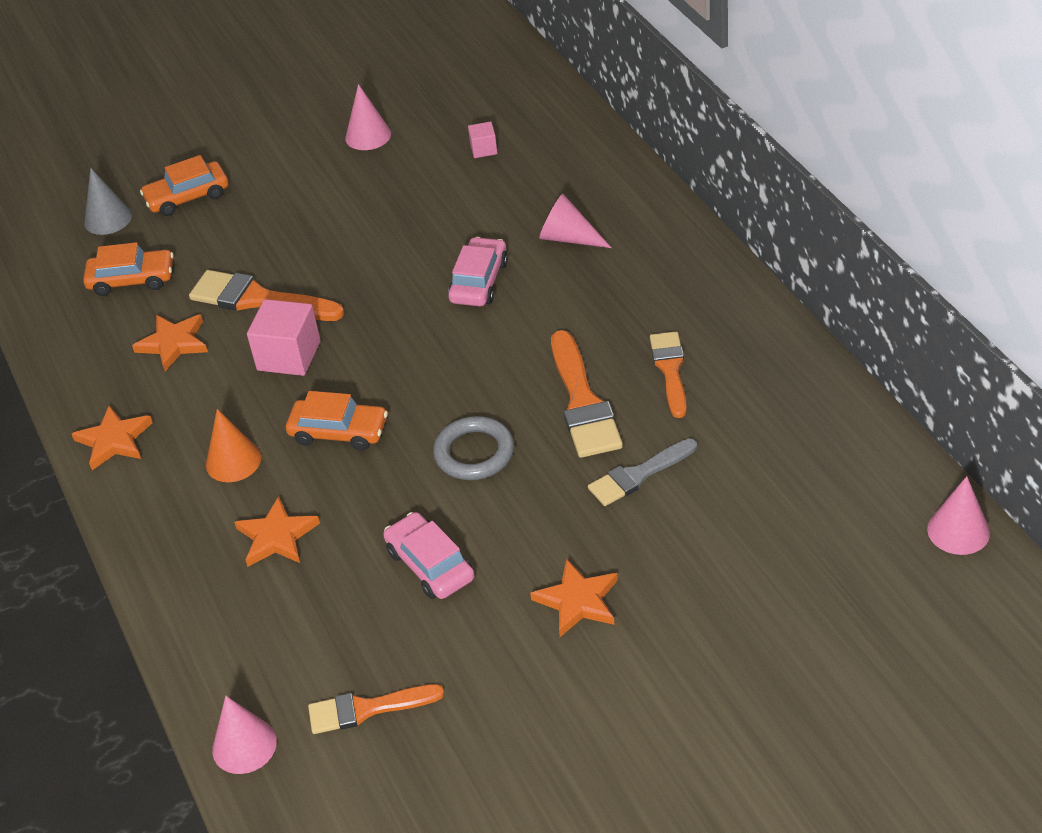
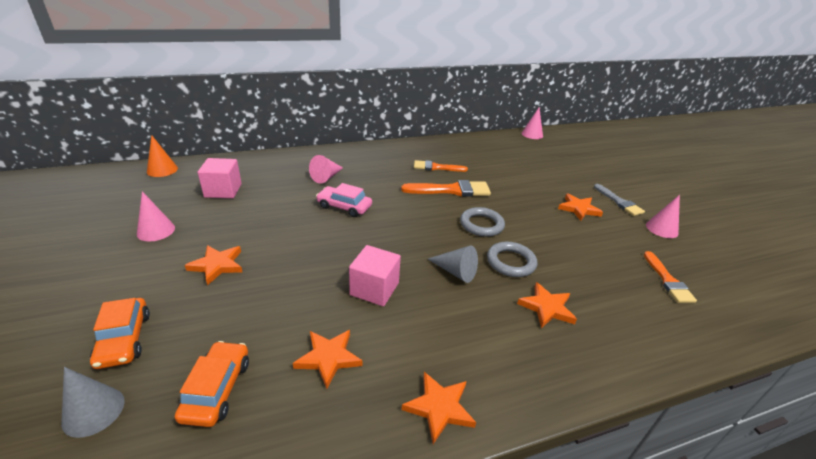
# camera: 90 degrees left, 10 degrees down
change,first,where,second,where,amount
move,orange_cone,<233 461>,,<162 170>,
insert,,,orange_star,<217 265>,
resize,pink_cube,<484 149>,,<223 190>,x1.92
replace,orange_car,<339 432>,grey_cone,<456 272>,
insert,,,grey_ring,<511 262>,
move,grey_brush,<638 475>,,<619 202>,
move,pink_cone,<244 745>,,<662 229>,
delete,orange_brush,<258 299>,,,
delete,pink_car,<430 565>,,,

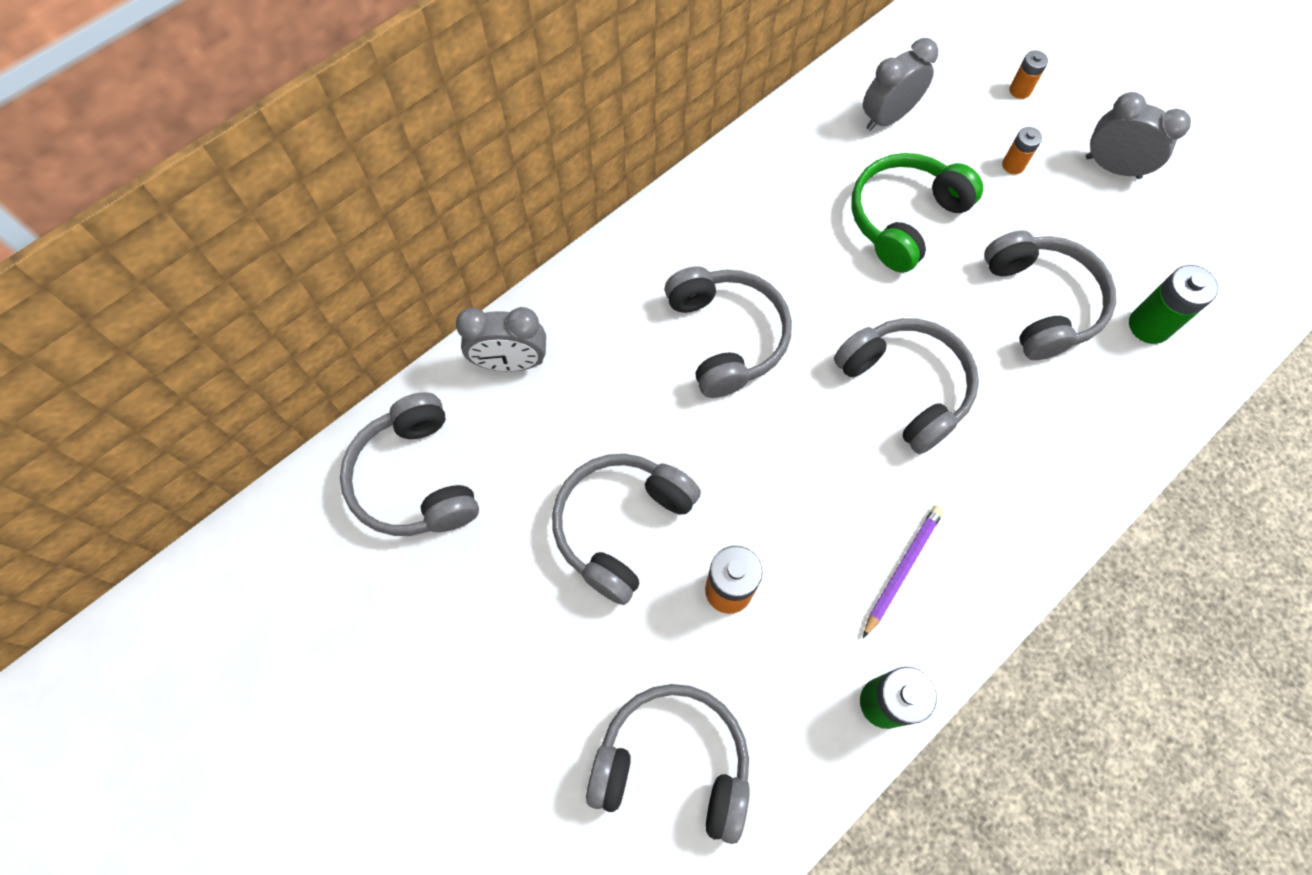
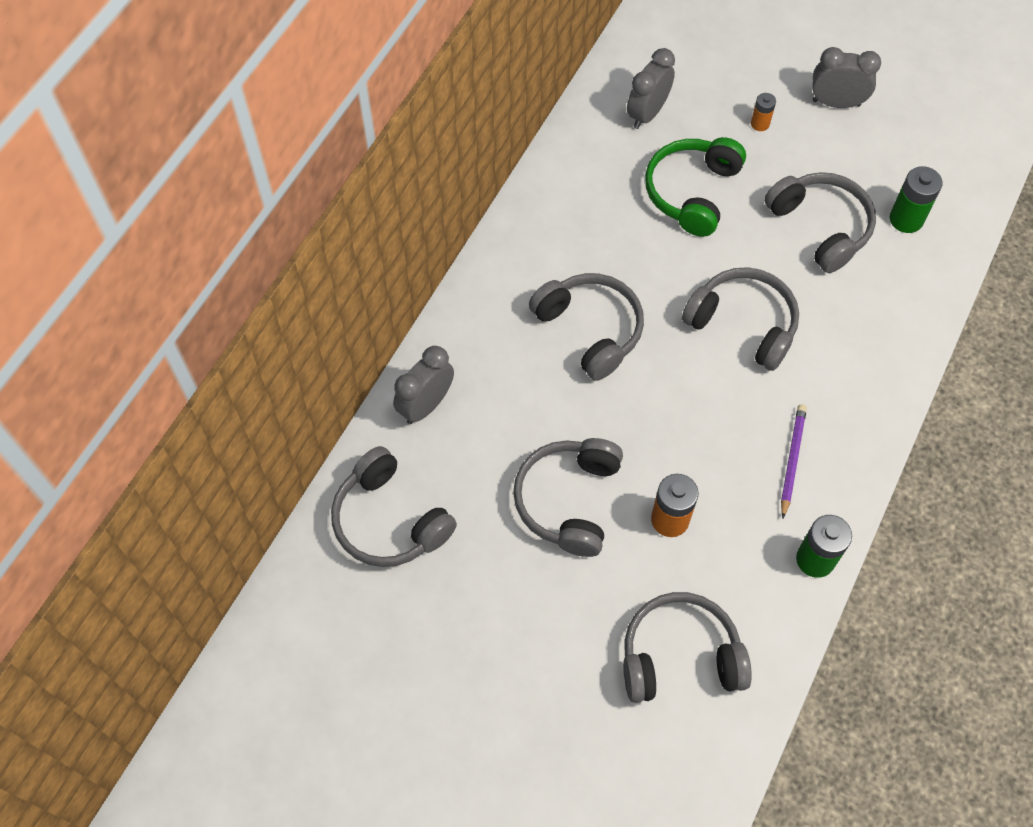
# camera: 20 degrees left, 5 degrees down
change,first,where,second,where,amount
rotate,grey_clock,<511 363>,,<426 405>,150 degrees clockwise
delete,orange_battery,<1020 90>,,,

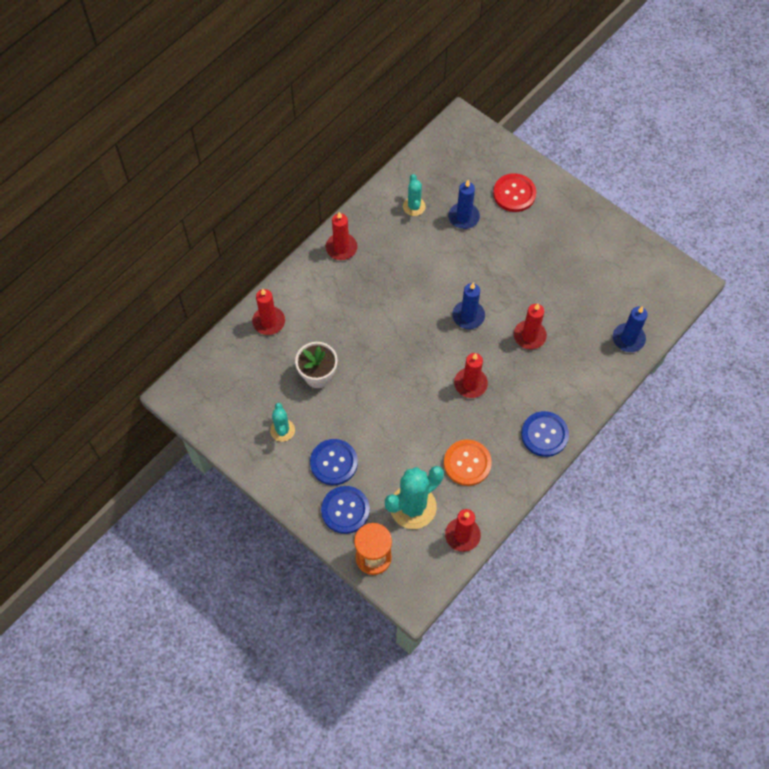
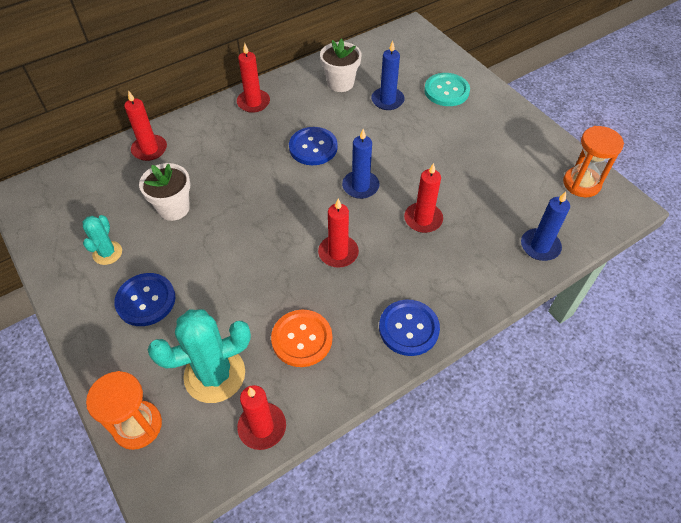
# camera: 15 degrees right, 10 degrees down
change,first,where,second,where,amount
move,blue_button,<345 510>,,<313 147>,
replace,turquoise_cactus,<414 206>,white_flower_pot,<340 83>,
recolor,red_button,<514 193>,turquoise_button,<446 91>,
insert,,,orange_hourglass,<581 183>,

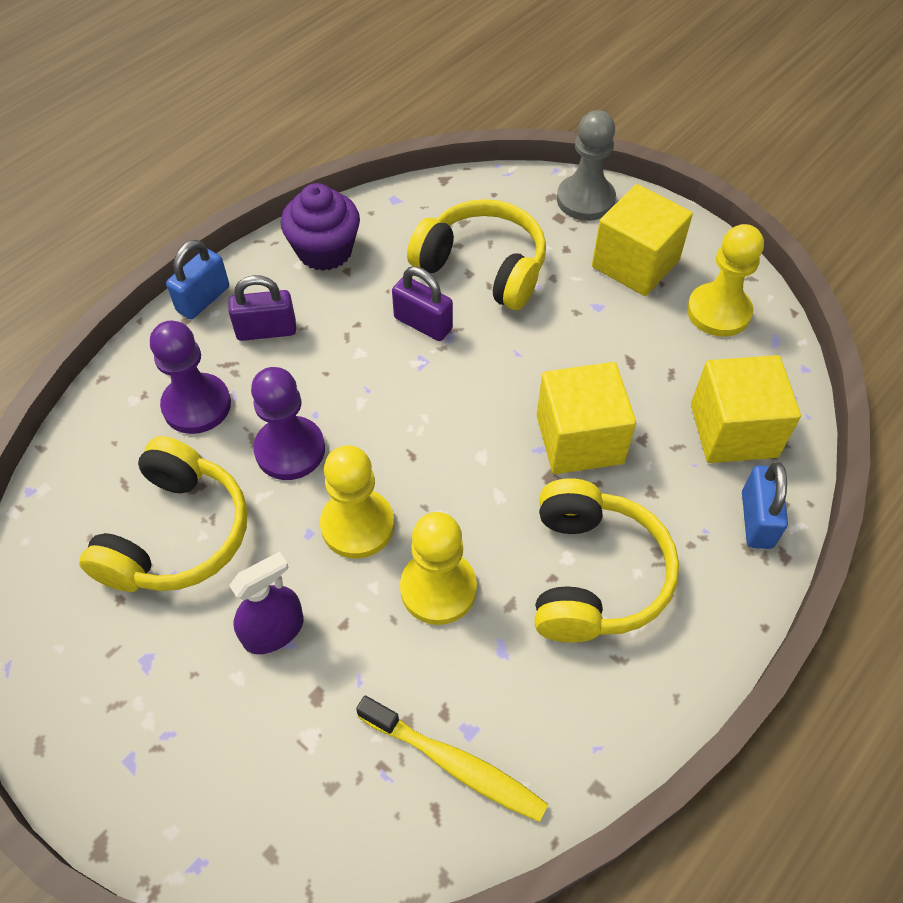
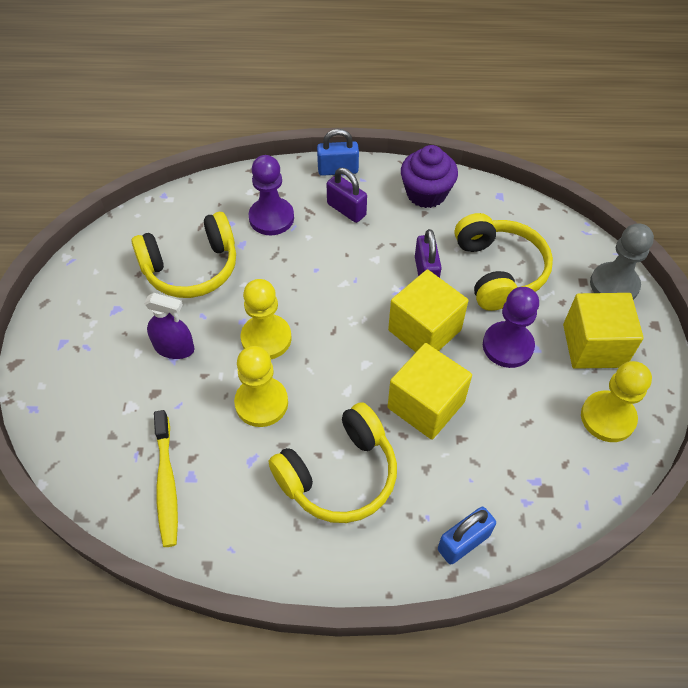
# camera: 50 degrees right, 0 degrees up
change,first,where,second,where,amount
move,yellow_cube,<733 430>,,<424 330>,
move,purple_pawn,<290 450>,,<507 346>,

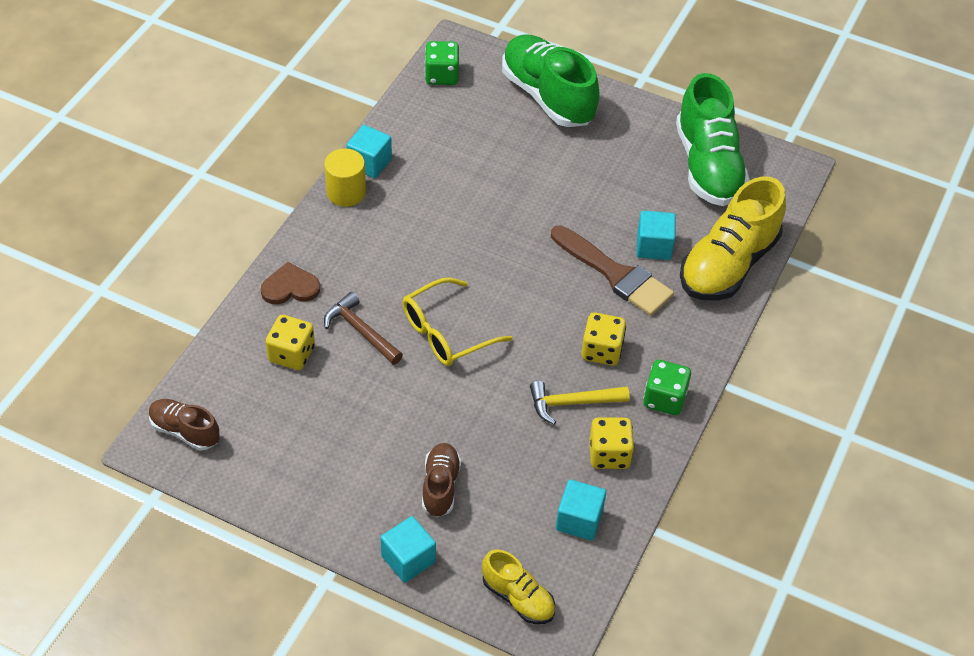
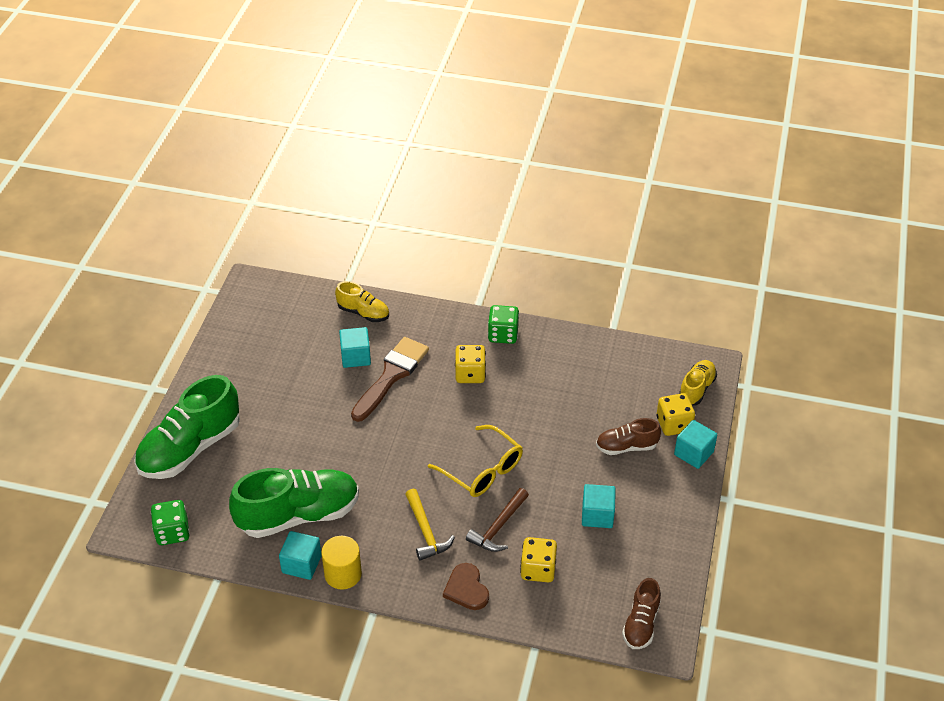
# camera: 100 degrees left, 5 degrees down
change,first,where,second,where,amount
move,green_shoe,<708 166>,,<298 515>,
resize,yellow_shoe,<728 264>,,<363 313>,x0.52
move,yellow_hammer,<572 403>,,<426 531>,
move,turquoise_cube,<579 520>,,<597 515>,
move,yellow_dice,<609 454>,,<673 424>,

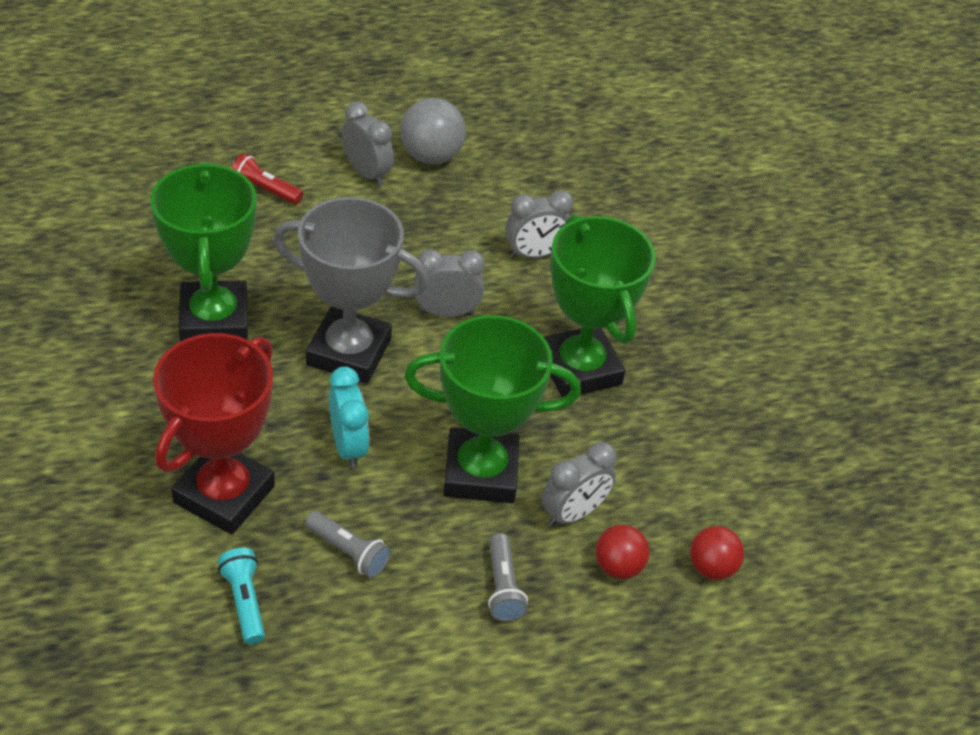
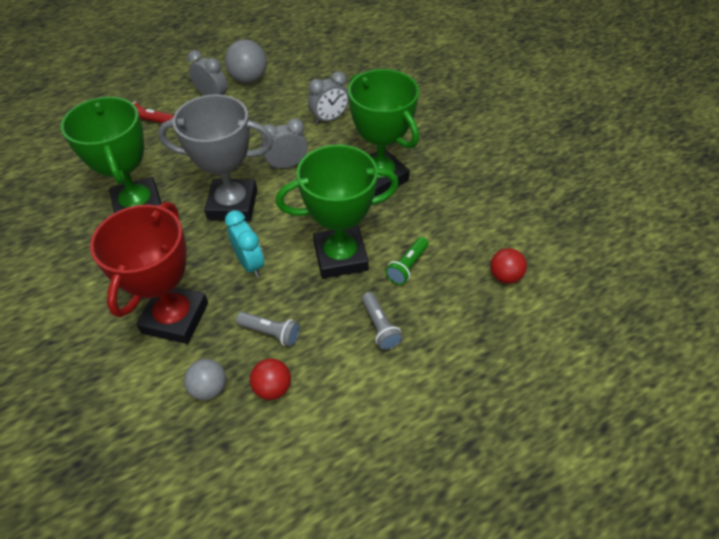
# camera: 10 degrees left, 5 degrees up
change,first,where,second,where,amount
replace,turquoise_flashlight,<244 602>,grey_ball,<209 388>,
move,red_ball,<618 566>,,<272 388>,
replace,grey_clock,<573 513>,green_flashlight,<407 266>,

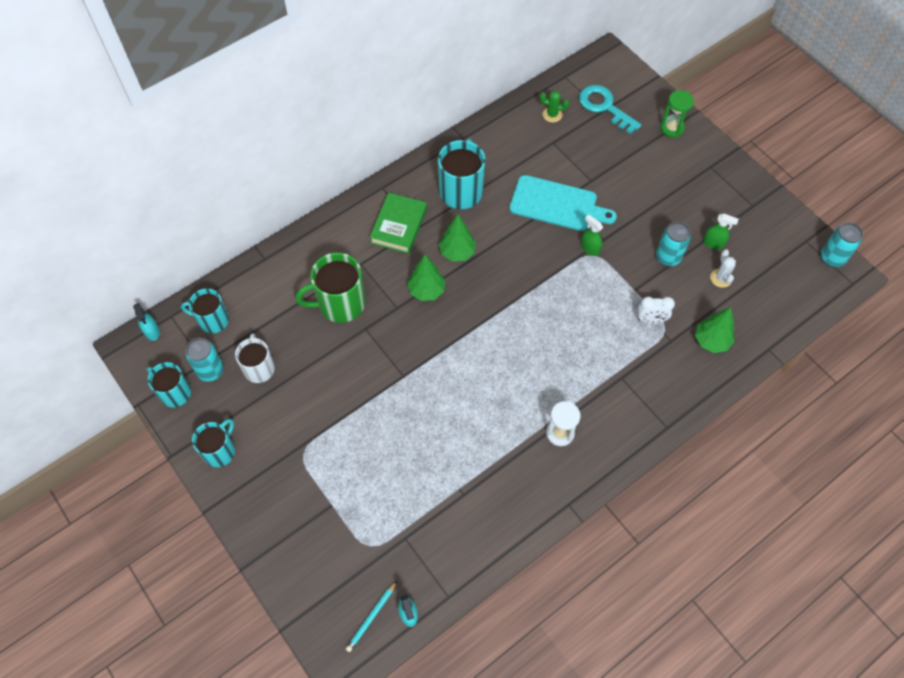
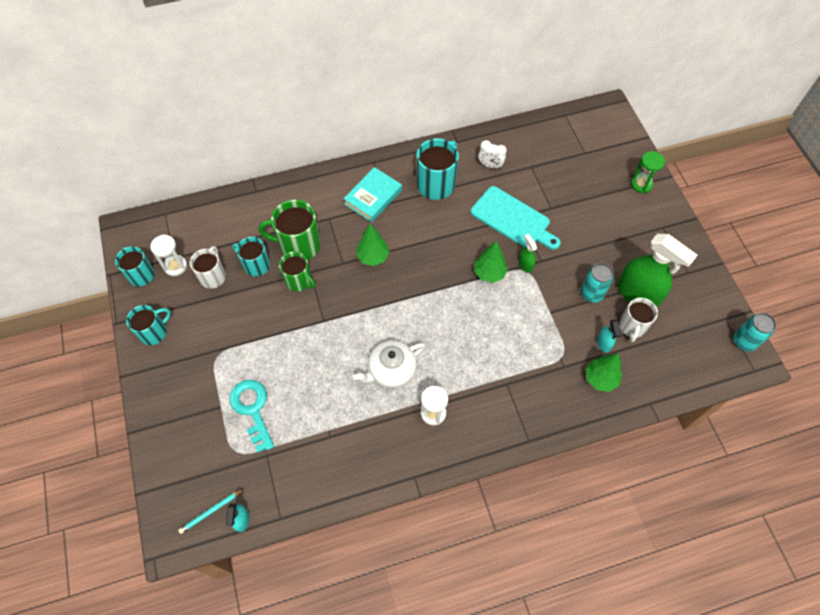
# camera: 20 degrees right, 0 degrees up
change,first,where,second,where,amount
replace,turquoise_can,<210 371>,white_hourglass,<175 266>,
move,turquoise_key,<604 107>,,<252 409>,
move,turquoise_mug,<212 320>,,<256 265>,
insert,,,green_mug,<299 281>,
recolor,green_book,<399 226>,turquoise_book,<373 197>,
insert,,,white_teapot,<391 370>,
move,green_tree,<457 252>,,<489 273>,
move,white_clock,<651 319>,,<490 165>,
move,turquoise_spray_bottle,<152 331>,,<604 343>,
resize,green_spray_bottle,<713 243>,,<638 294>,x2.25
replace,white_cactus,<721 278>,white_mug,<632 326>,
delete,green_cactus,<552 114>,,,

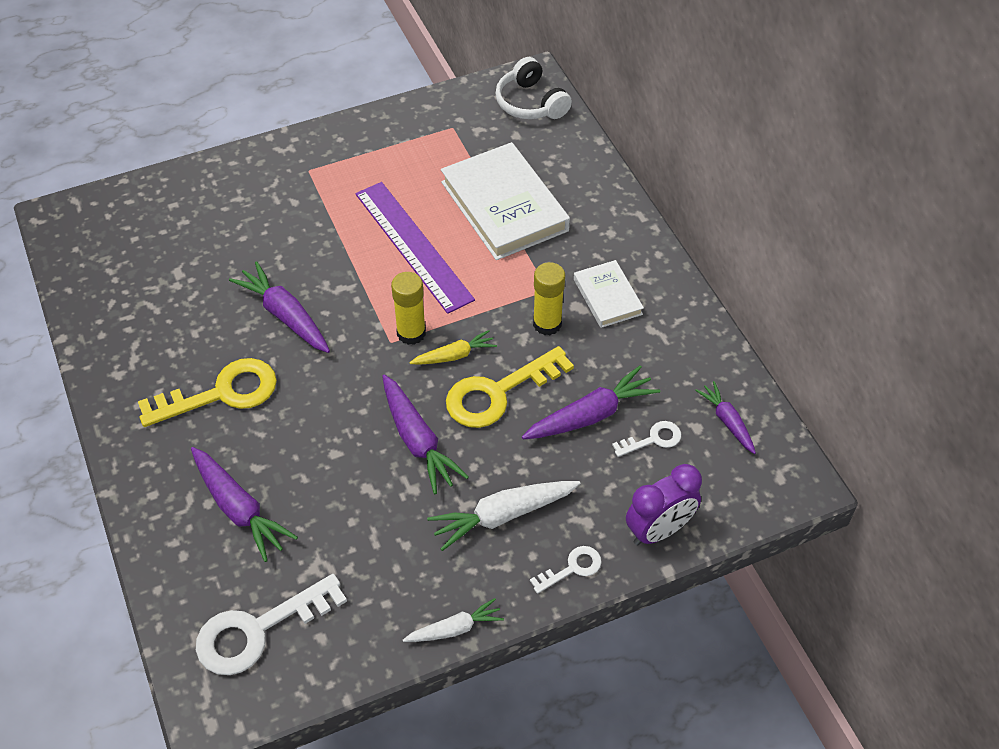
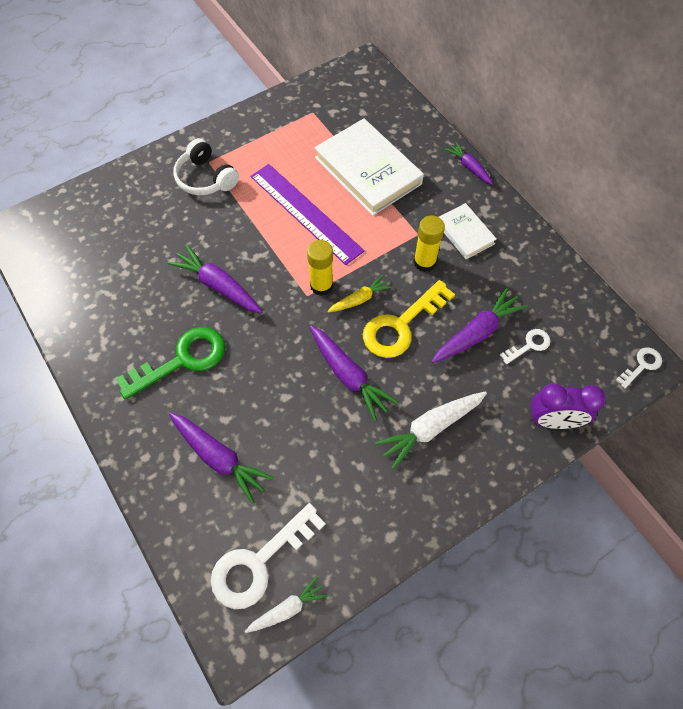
# camera: 10 degrees left, 10 degrees up
change,first,where,second,where,amount
recolor,yellow_key,<221 393>,green_key,<182 360>,
move,white_headphones,<530 103>,,<206 178>,
move,white_carrot,<455 628>,,<287 608>,
move,purple_carrot,<727 421>,,<469 167>,
rotate,purple_clock,<659 530>,,<553 420>,45 degrees clockwise
move,white_key,<572 568>,,<641 365>,

